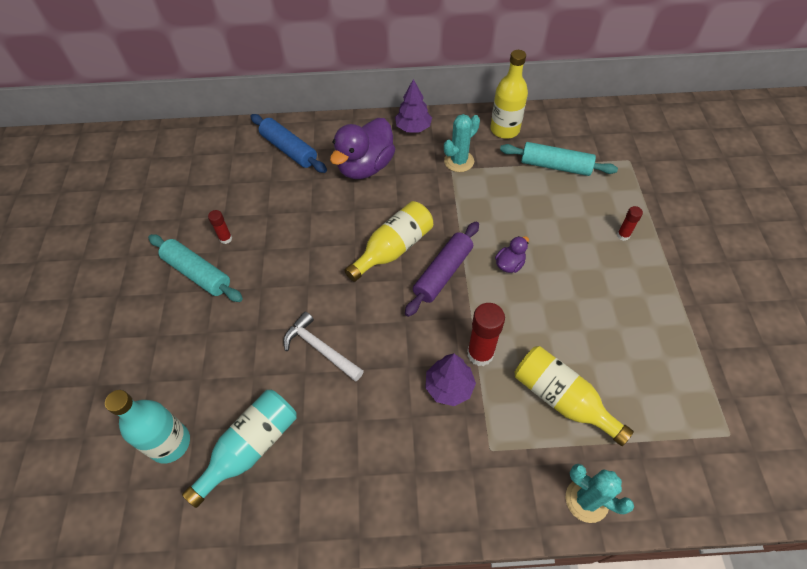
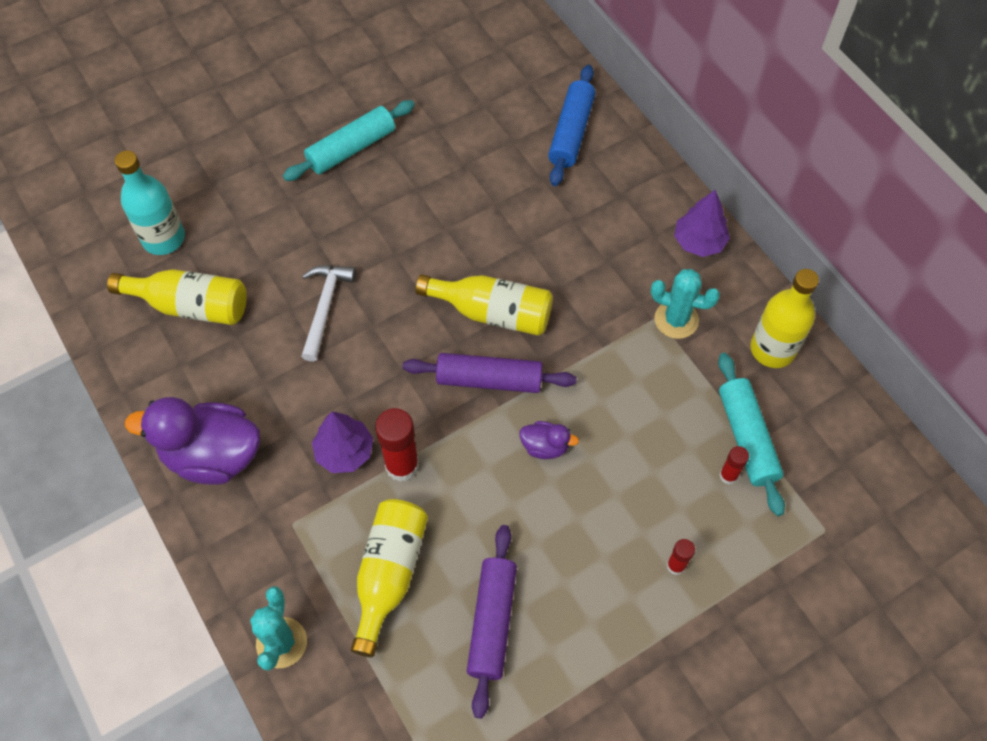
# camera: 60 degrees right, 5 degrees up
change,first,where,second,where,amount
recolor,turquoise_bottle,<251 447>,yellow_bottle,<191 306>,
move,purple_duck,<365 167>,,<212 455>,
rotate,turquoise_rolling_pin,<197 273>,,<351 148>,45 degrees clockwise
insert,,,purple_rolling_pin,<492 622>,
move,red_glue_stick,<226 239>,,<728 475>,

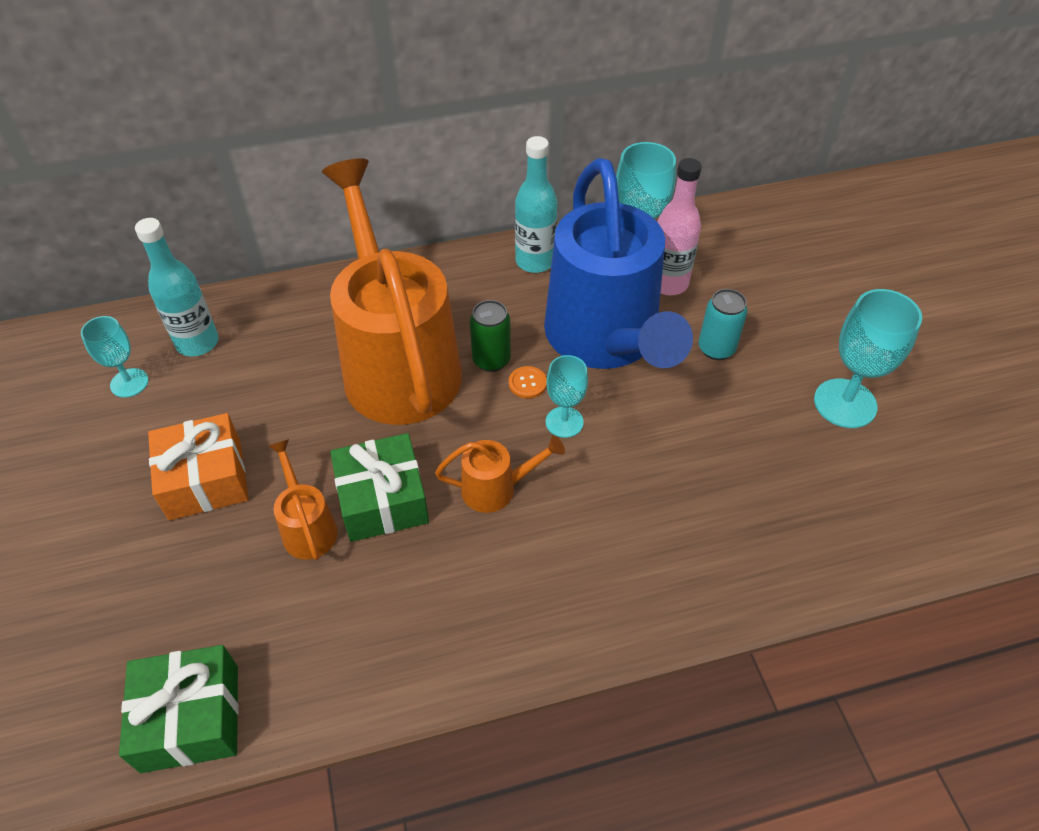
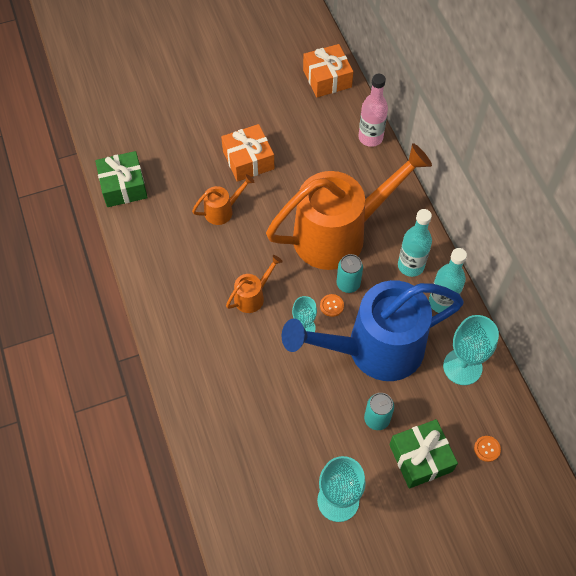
# camera: 85 degrees right, 10 degrees up
change,first,where,second,where,amount
rotate,orange_watering_can,<497 488>,,<253 296>,120 degrees counterclockwise
insert,,,orange_gift,<327 78>,
recolor,green_can,<491 360>,turquoise_can,<348 284>,
move,pink_bottle,<668 283>,,<370 138>,
move,green_gift,<383 500>,,<420 458>,
move,turquoise_bottle,<197 343>,,<411 266>,
insert,,,orange_button,<487 449>,
delete,turquoise_goblet,<129 383>,,,

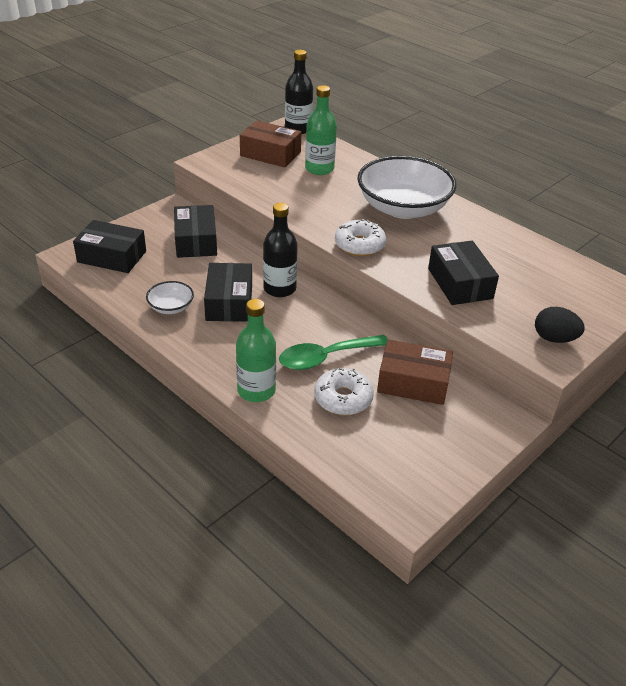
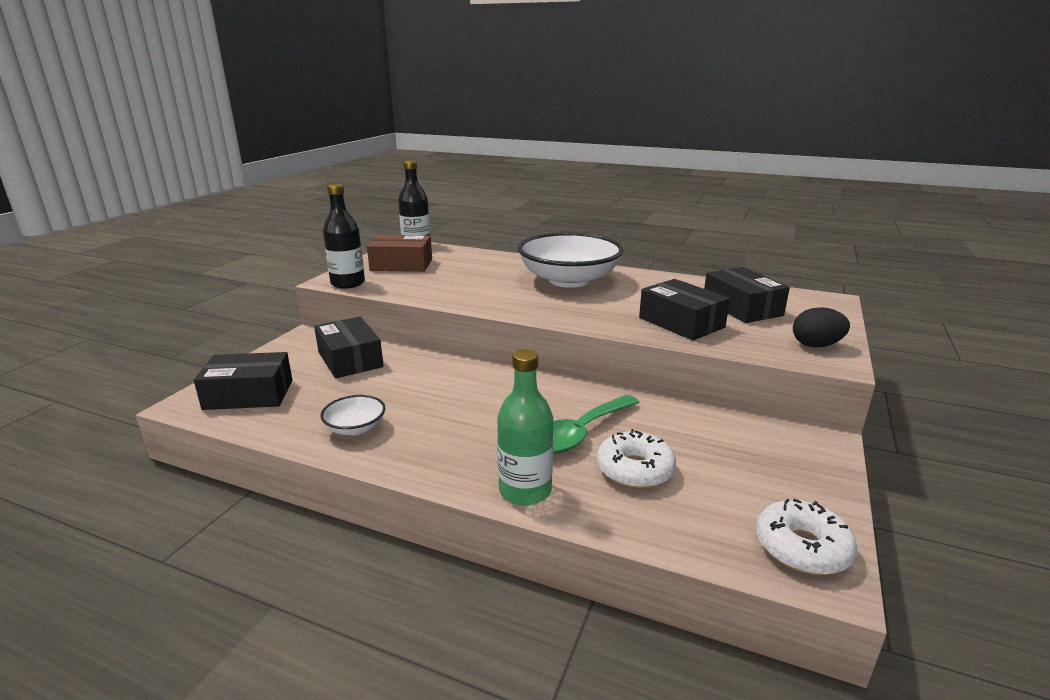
# camera: 20 degrees left, 15 degrees down
change,first,where,second,where,amount
move,black_bottle,<279 288>,,<348 283>,
move,black_box,<229 302>,,<742 307>,
move,white_donut,<359 245>,,<802 548>,
delete,green_bottle,<319 169>,,,
delete,brown_box,<413 382>,,,

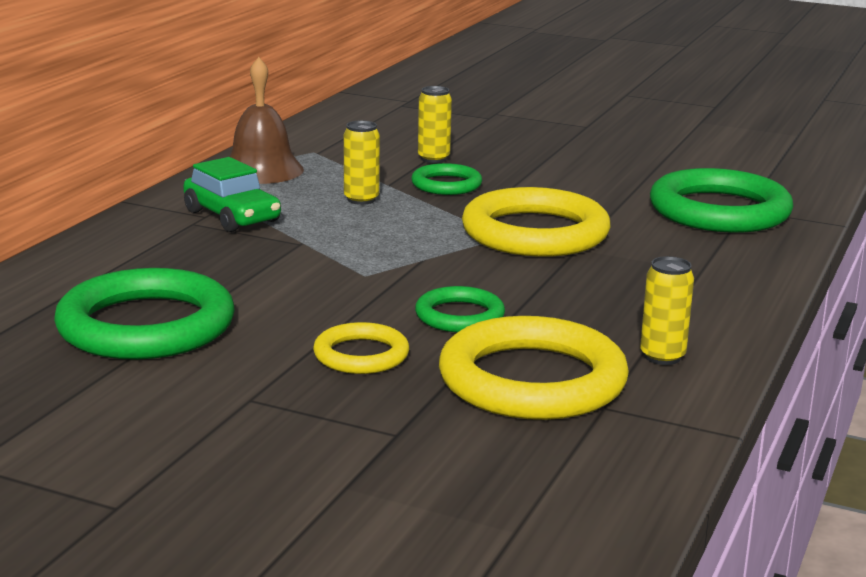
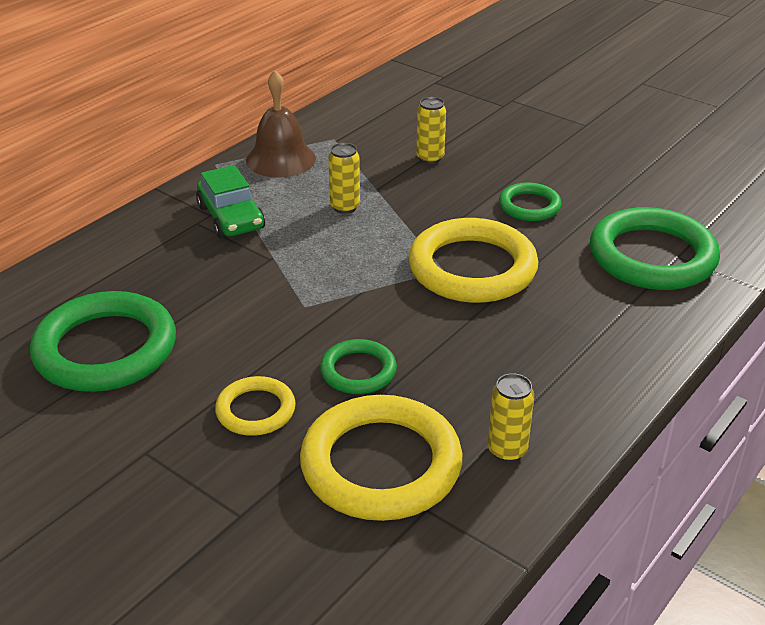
# camera: 15 degrees right, 15 degrees up
change,first,where,second,where,amount
move,green_ring,<446 185>,,<529 206>,

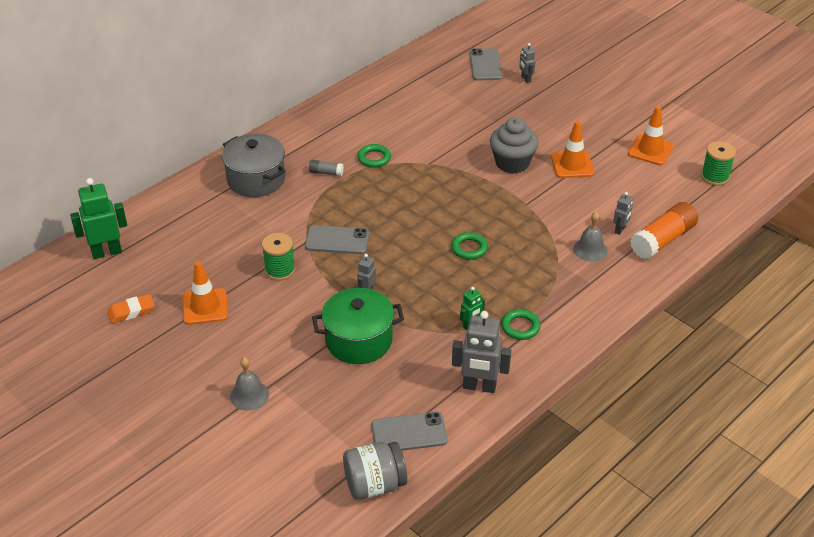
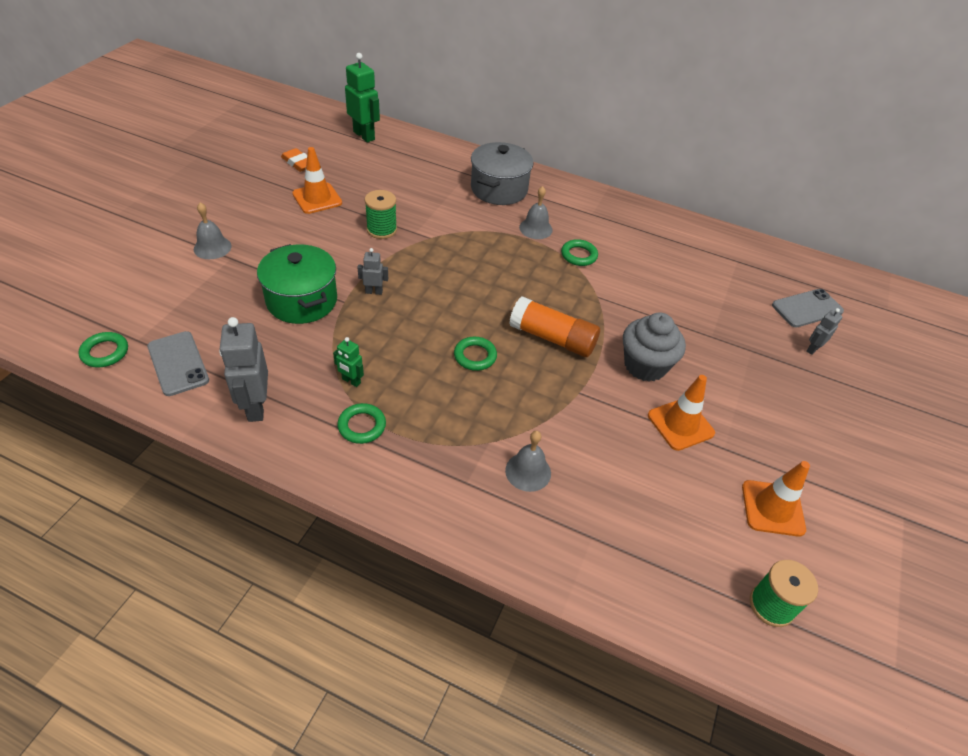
# camera: 65 degrees right, 5 degrees up
change,first,where,second,where,amount
replace,grey_jar,<374 484>,green_ring,<105 352>,
move,orange_glue_stick,<663 240>,,<552 338>,
replace,grey_glue_stick,<326 172>,grey_bell,<535 228>,
delete,grey_phone,<337 240>,,,
delete,grey_robot,<620 230>,,,

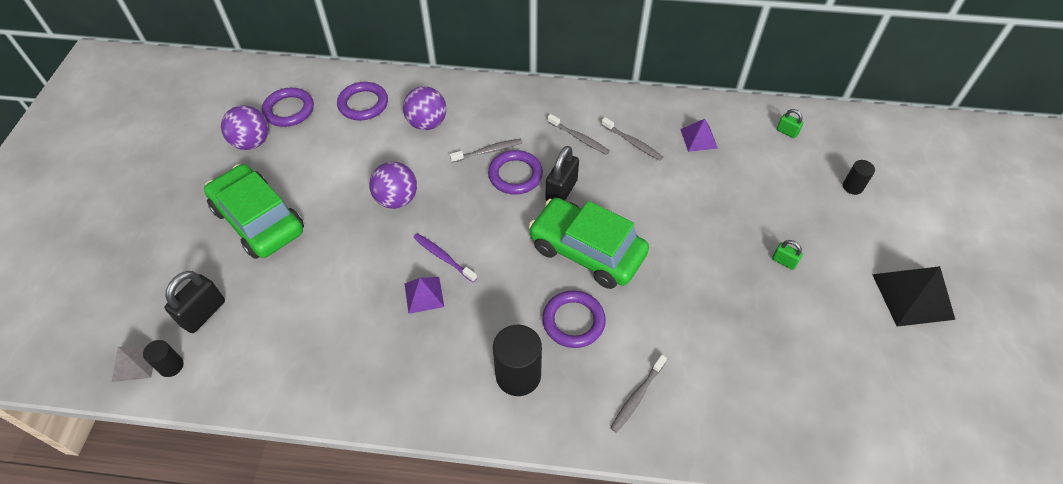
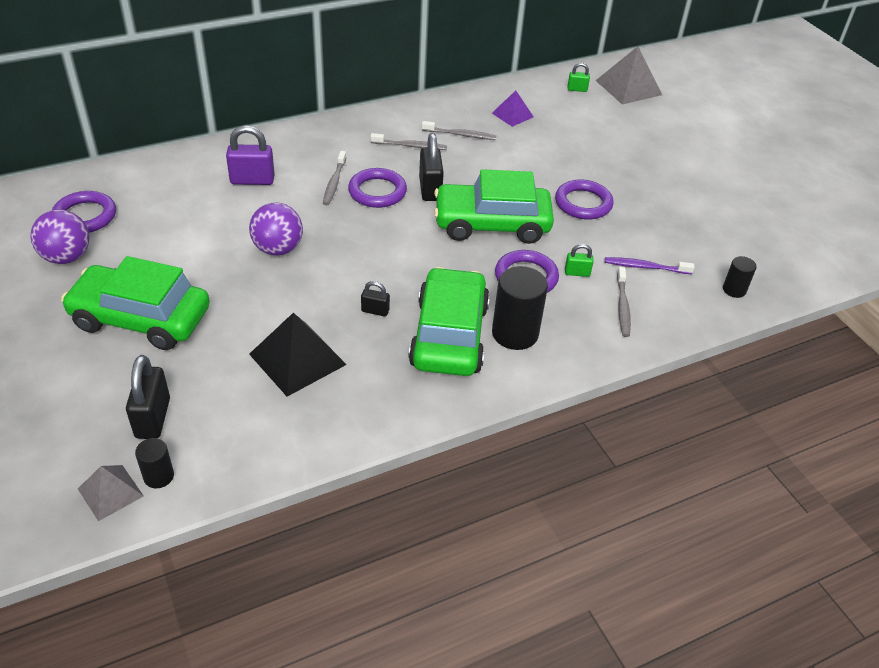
# camera: 35 degrees left, 10 degrees down
change,first,where,second,where,amount
replace,purple_ball,<427 123>,purple_padlock,<252 180>,
move,black_pyramid,<912 296>,,<297 359>,
rotate,grey_toothbrush,<488 151>,,<334 182>,150 degrees clockwise
replace,purple_pyramid,<424 295>,black_padlock,<375 311>,
insert,,,green_car,<449 335>,
move,purple_ring,<363 104>,,<583 203>,
move,green_padlock,<784 261>,,<577 273>,
insert,,,grey_pyramid,<628 87>,
move,purple_toothbrush,<443 257>,,<646 267>,
move,black_cylinder,<852 187>,,<734 290>,

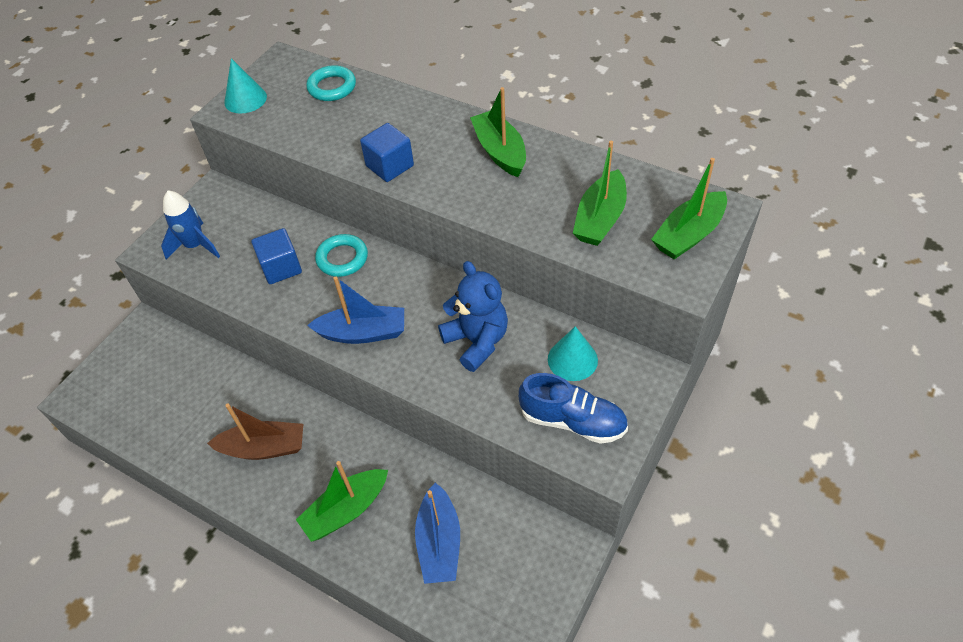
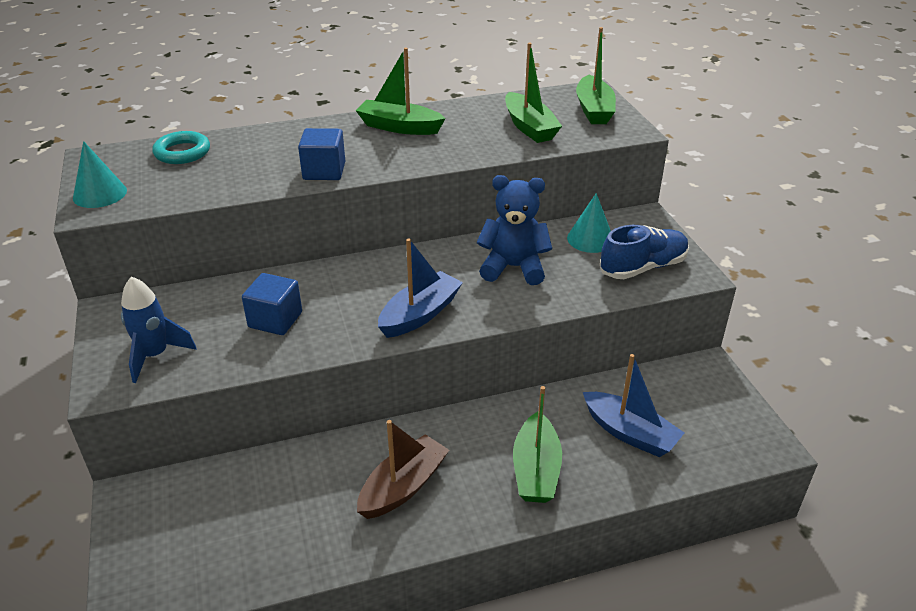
# camera: 50 degrees left, 15 degrees down
change,first,where,second,where,amount
delete,turquoise_ring,<342 258>,,,

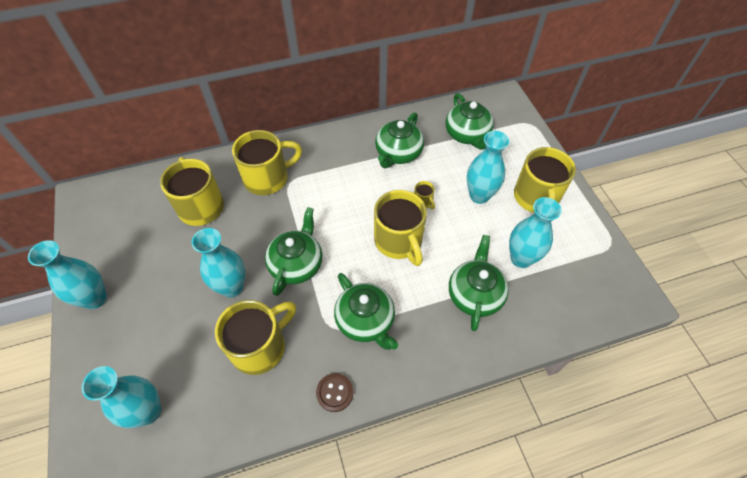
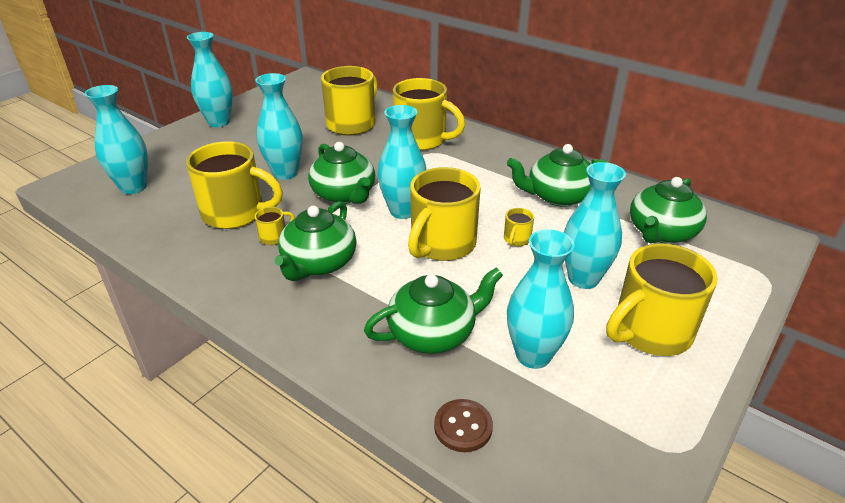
# camera: 55 degrees right, 20 degrees down
change,first,where,second,where,amount
insert,,,yellow_mug,<274 237>,
rotate,green_teapot,<297 264>,,<344 194>,75 degrees clockwise
insert,,,turquoise_vase,<403 211>,
move,brown_button,<335 392>,,<463 427>,

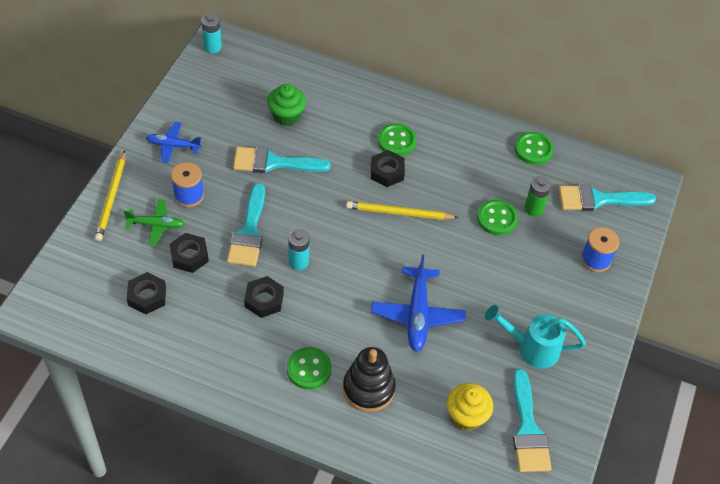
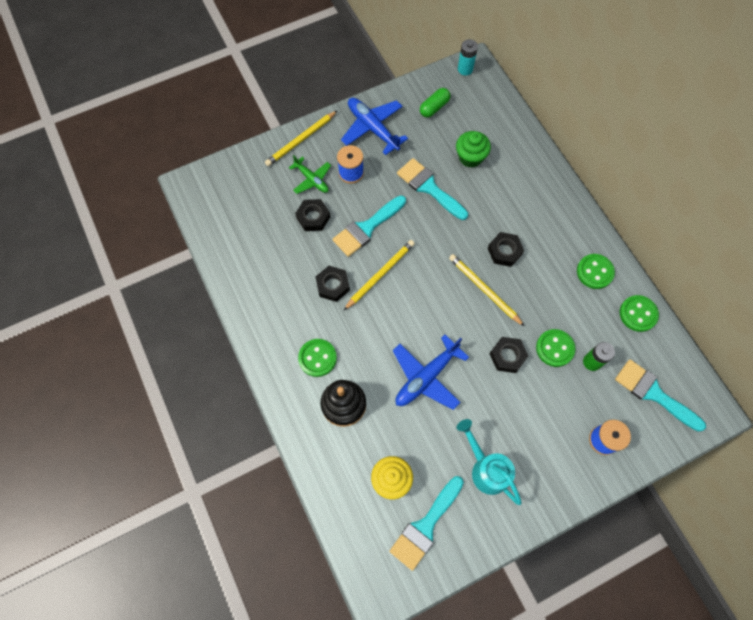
# camera: 45 degrees right, 15 degrees up
change,first,where,second,where,amount
resize,blue_plane,<173 146>,,<372 128>,x1.61
replace,turquoise_battery,<298 262>,yellow_pencil,<380 275>,
insert,,,green_capsule,<434 107>,
move,black_nut,<147 296>,,<507 356>,
move,green_button,<396 141>,,<594 272>,

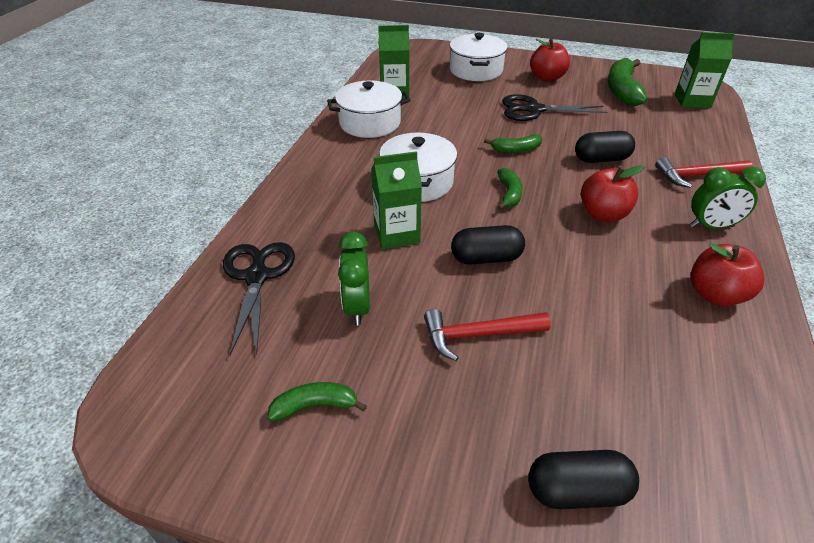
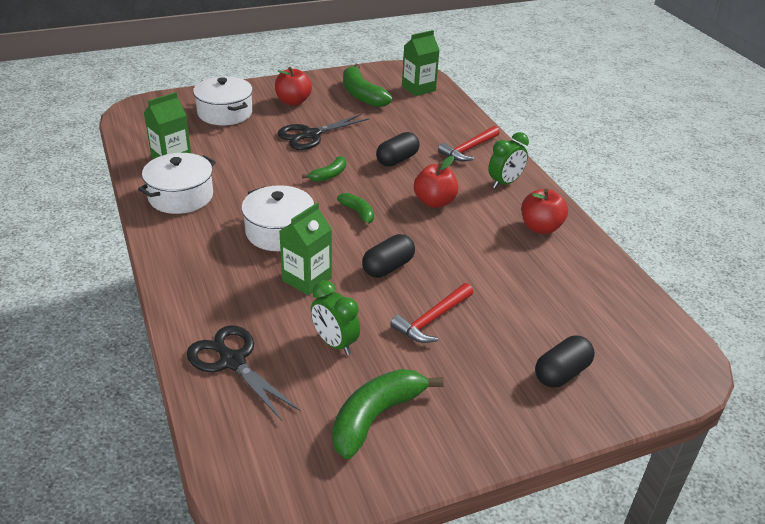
# camera: 40 degrees left, 5 degrees down
change,first,where,second,where,amount
resize,green_banana,<315 405>,,<375 417>,x1.80

